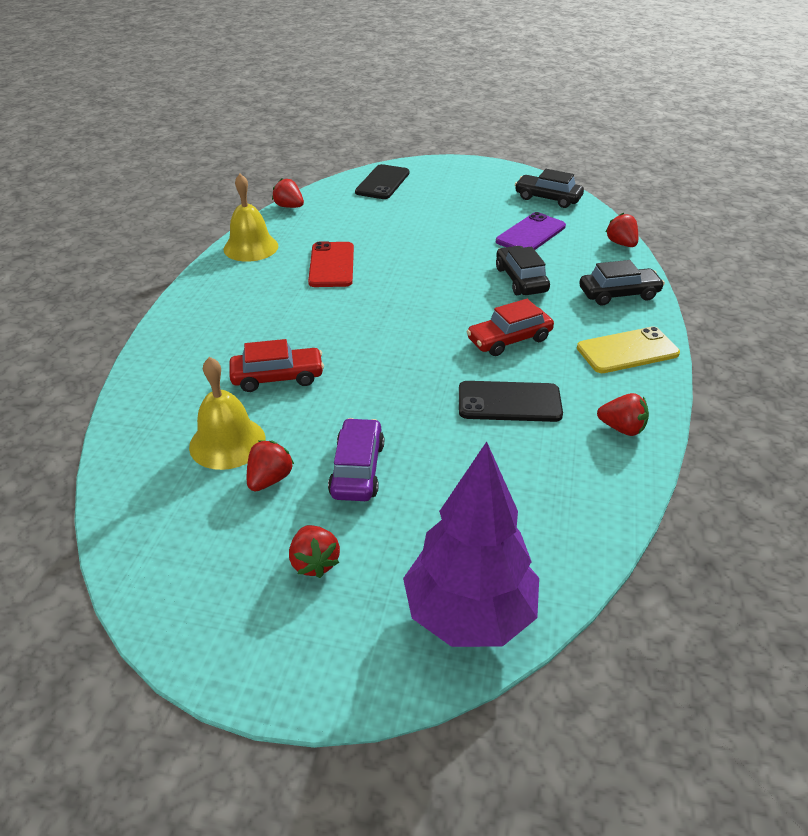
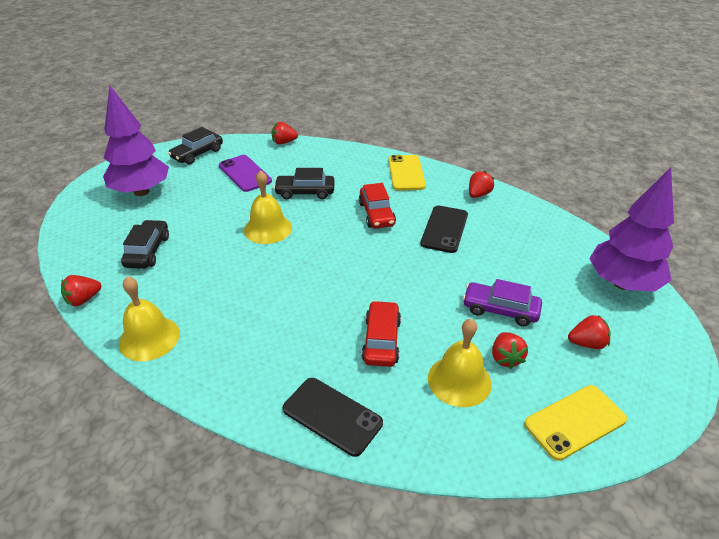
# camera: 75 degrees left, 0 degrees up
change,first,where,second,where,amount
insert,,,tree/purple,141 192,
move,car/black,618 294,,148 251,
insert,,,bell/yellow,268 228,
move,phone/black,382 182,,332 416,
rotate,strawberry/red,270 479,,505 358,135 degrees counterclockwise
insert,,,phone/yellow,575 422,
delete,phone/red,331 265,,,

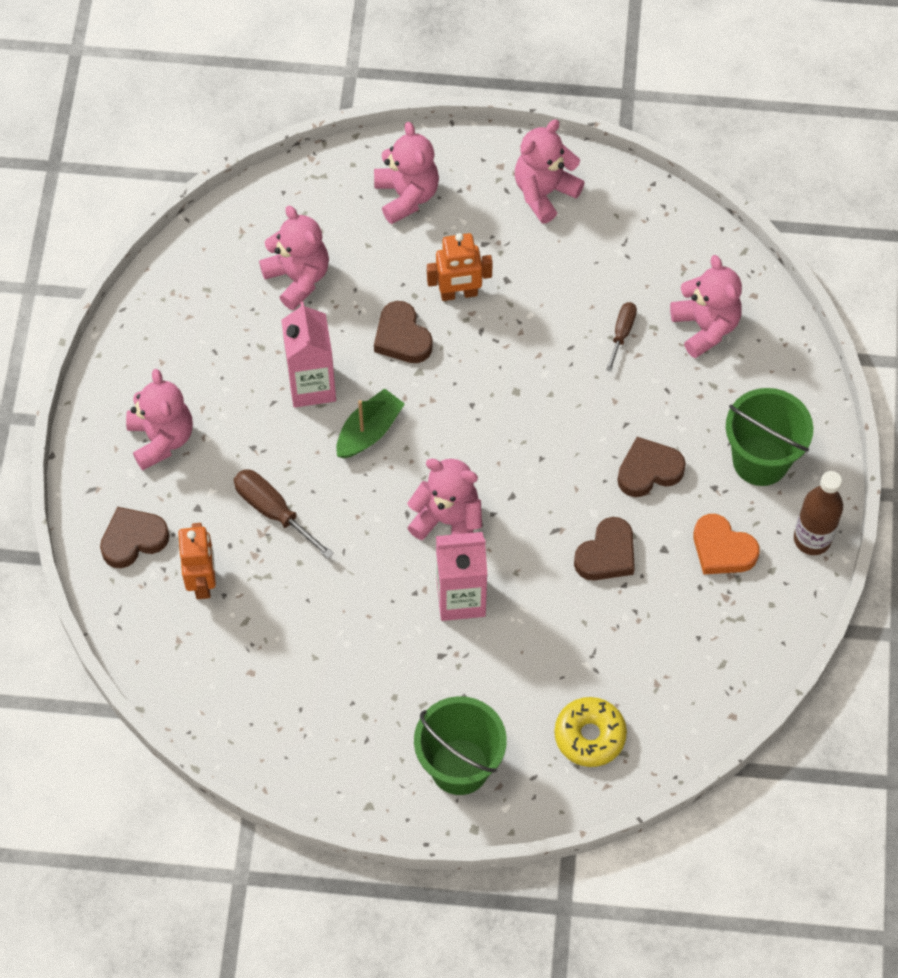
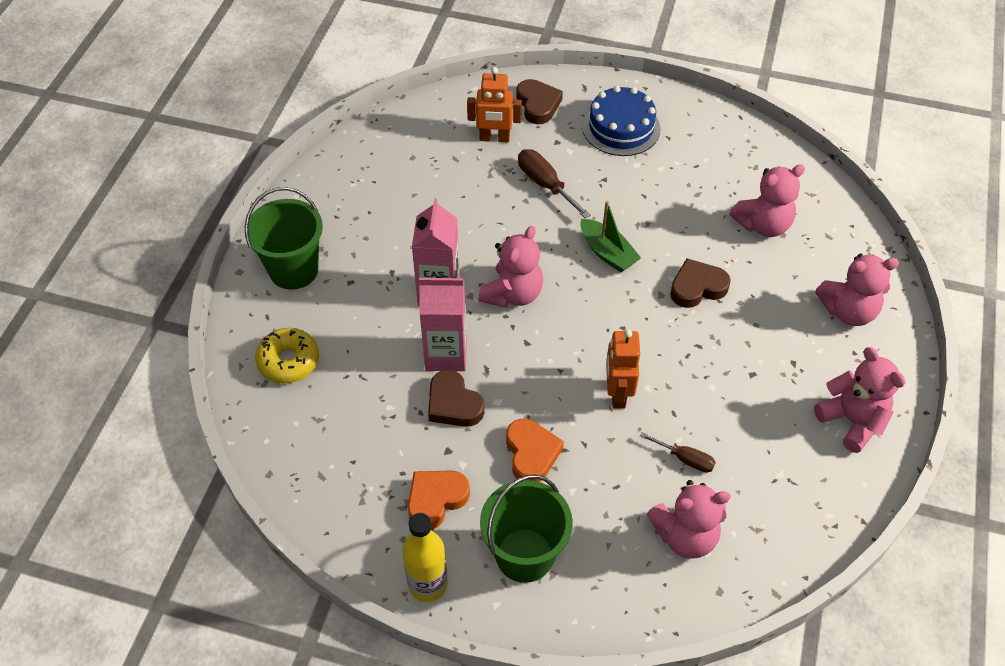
# camera: 100 degrees right, 10 degrees down
change,first,where,second,where,amount
recolor,bottle/brown,812 539,bottle/yellow,427 584,
move,carton/pink,312 386,,446 354,
recolor,heart/brown,648 471,heart/orange,531 453,
rotate,screwdriver/brown,273 511,,545 184,90 degrees counterclockwise
replace,teddy bear/pink,161 438,cake/blue,621 127,
move,robot/orange,459 293,,617 393,

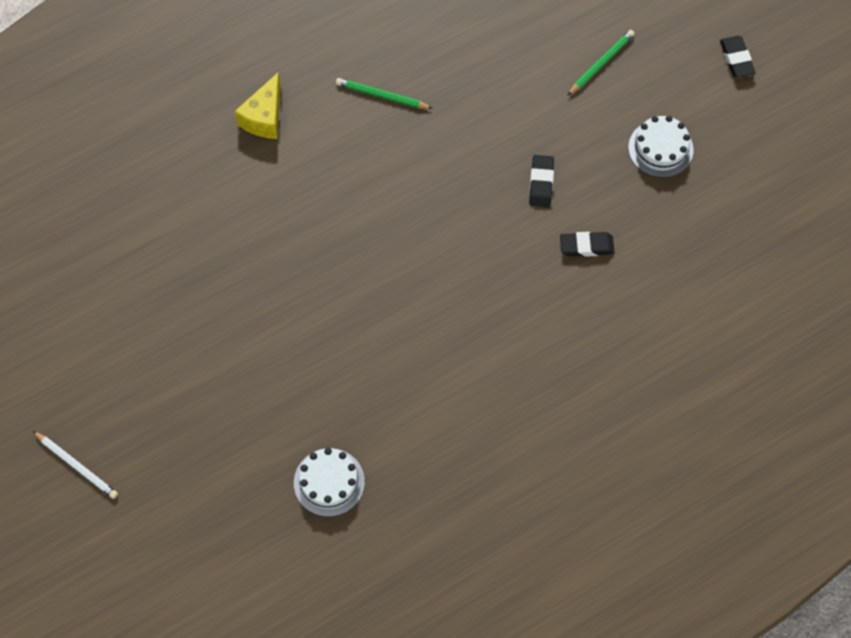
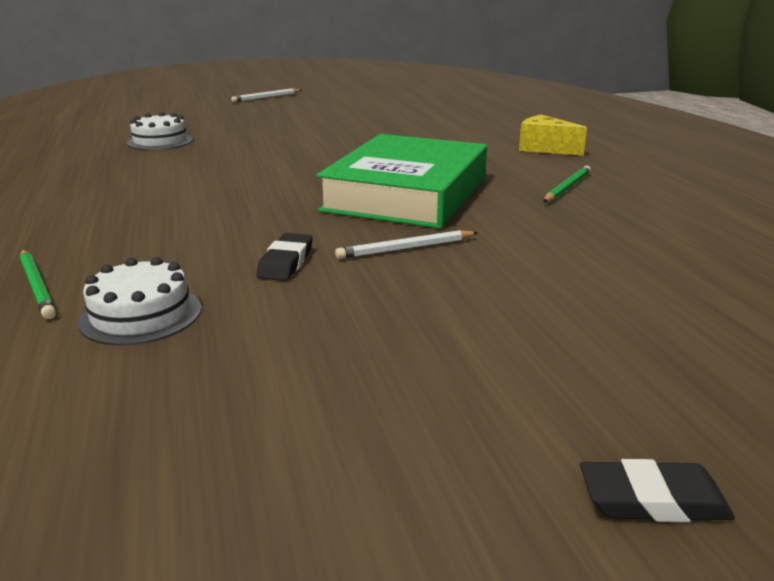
# camera: 105 degrees right, 40 degrees down
change,first,where,second,where,amount
move,pencil/green,601 63,,37 286,
move,cake/white,660 148,,141 314,
insert,,,book/green,407 193,
replace,eraser/black,541 183,pencil/white,406 248,

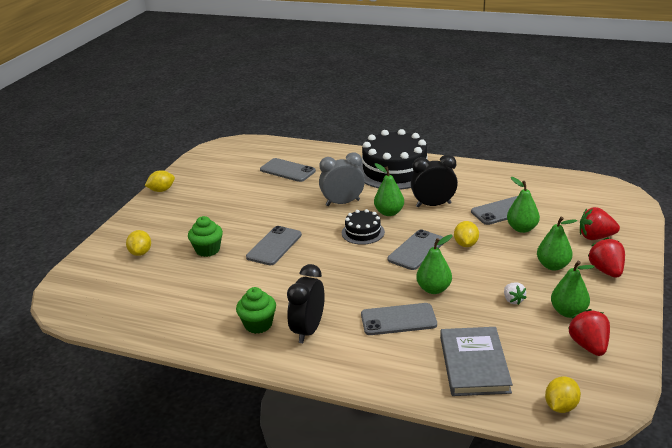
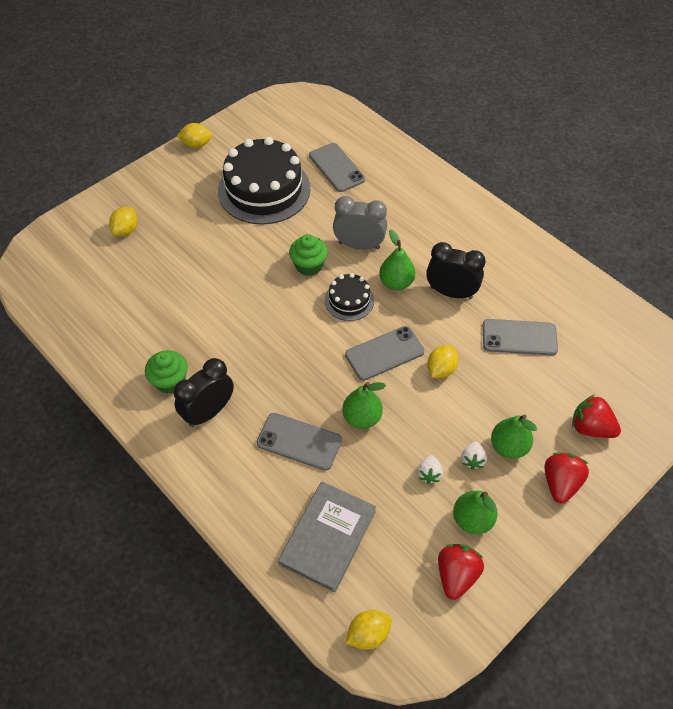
# camera: 25 degrees right, 25 degrees up
change,first,where,second,where,amount
move,cake/black,394 170,,264 190,
move,cupcake/green,207 250,,309 265,
insert,,,strawberry/white,472 460,
delete,phone/grey,274 246,,,
delete,pear/green,522 228,,,

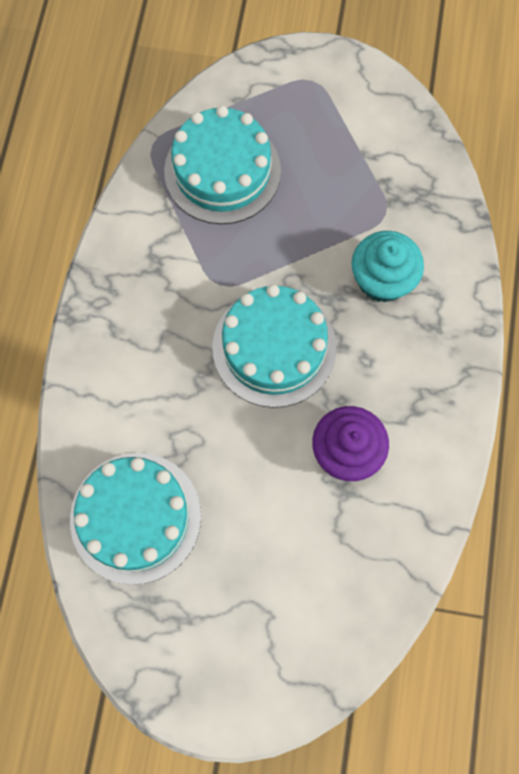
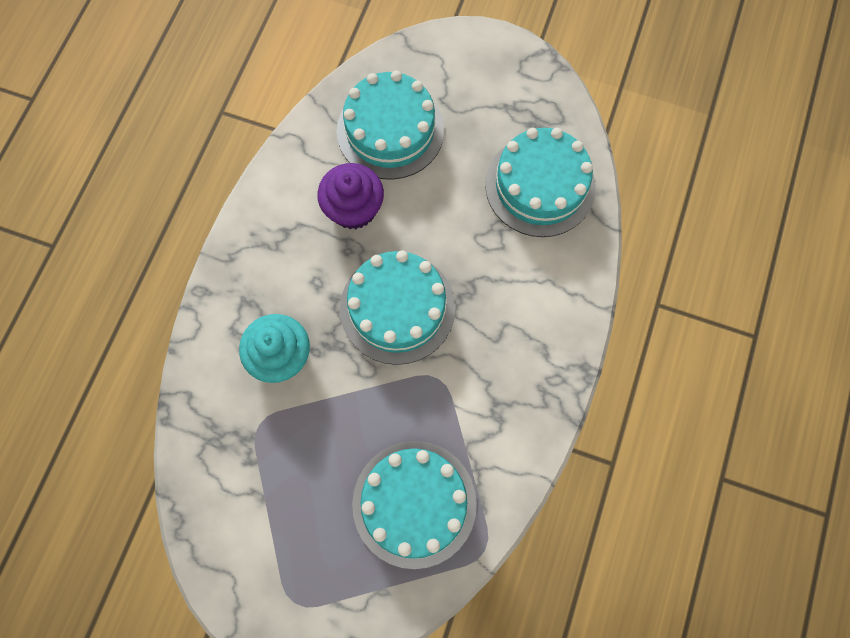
# camera: 170 degrees left, 0 degrees up
change,first,where,second,where,amount
insert,,,cake/turquoise,390 130,

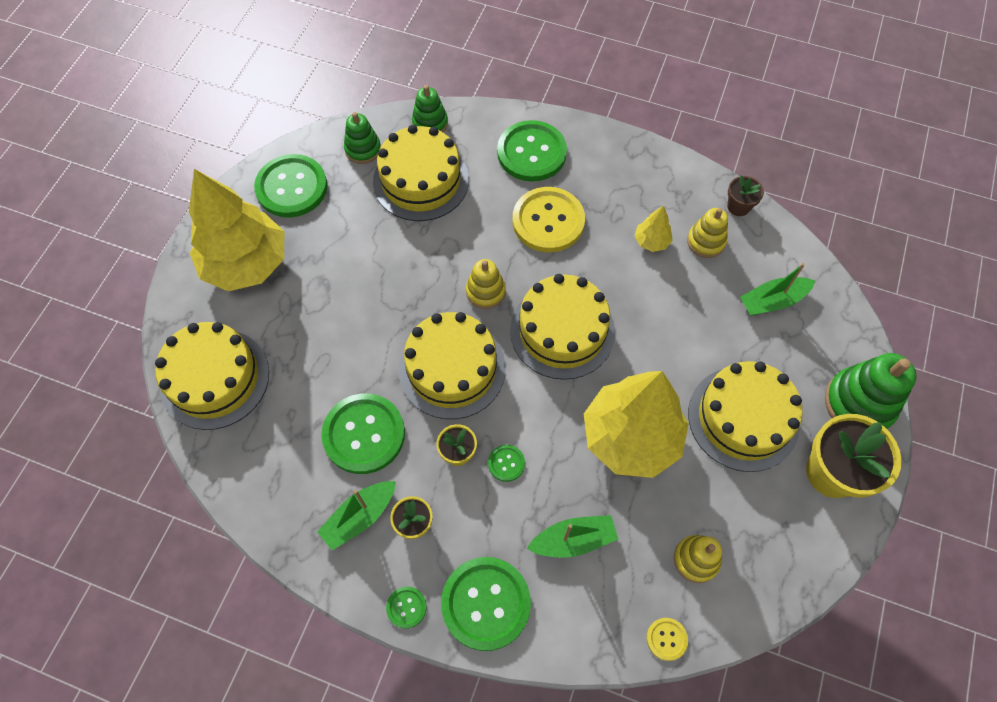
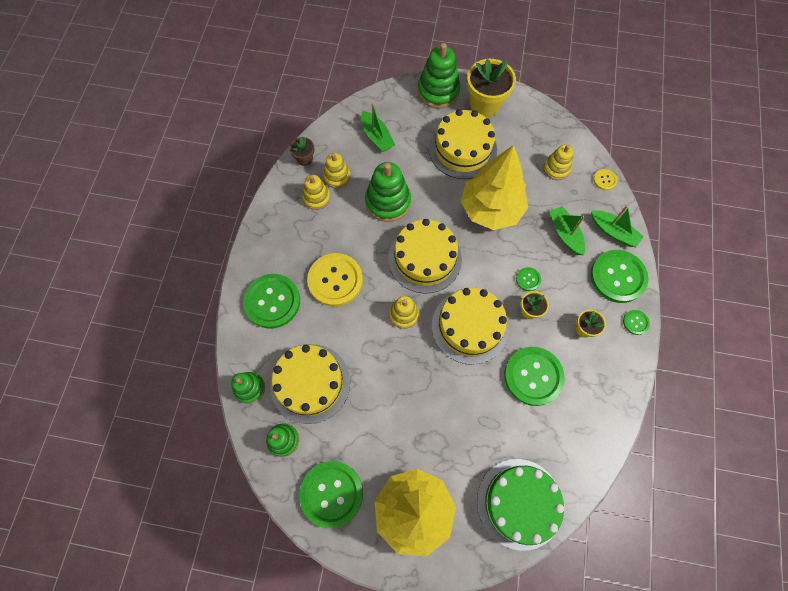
# camera: 100 degrees left, 5 degrees up
change,first,where,second,where,amount
insert,,,stacking toy/yellow,317 198,
insert,,,stacking toy/green,388 202,
recolor,cake/yellow,215 378,cake/green,519 503,
move,boat/green,360 517,,613 232,
delete,tree/yellow,651 241,,,

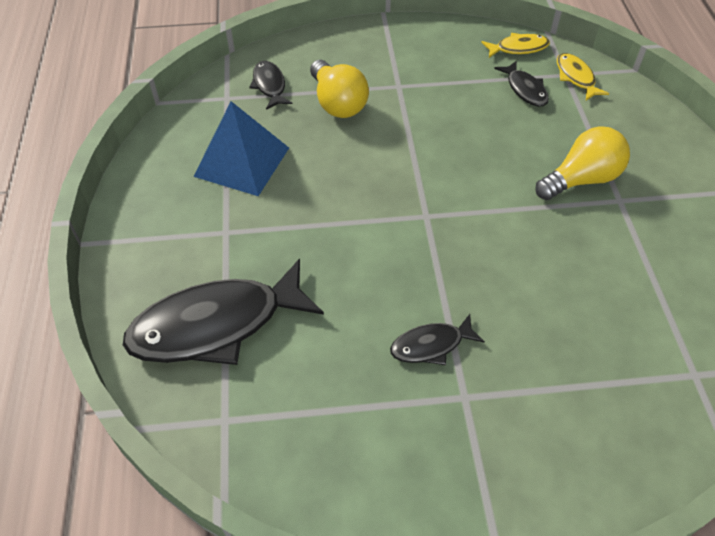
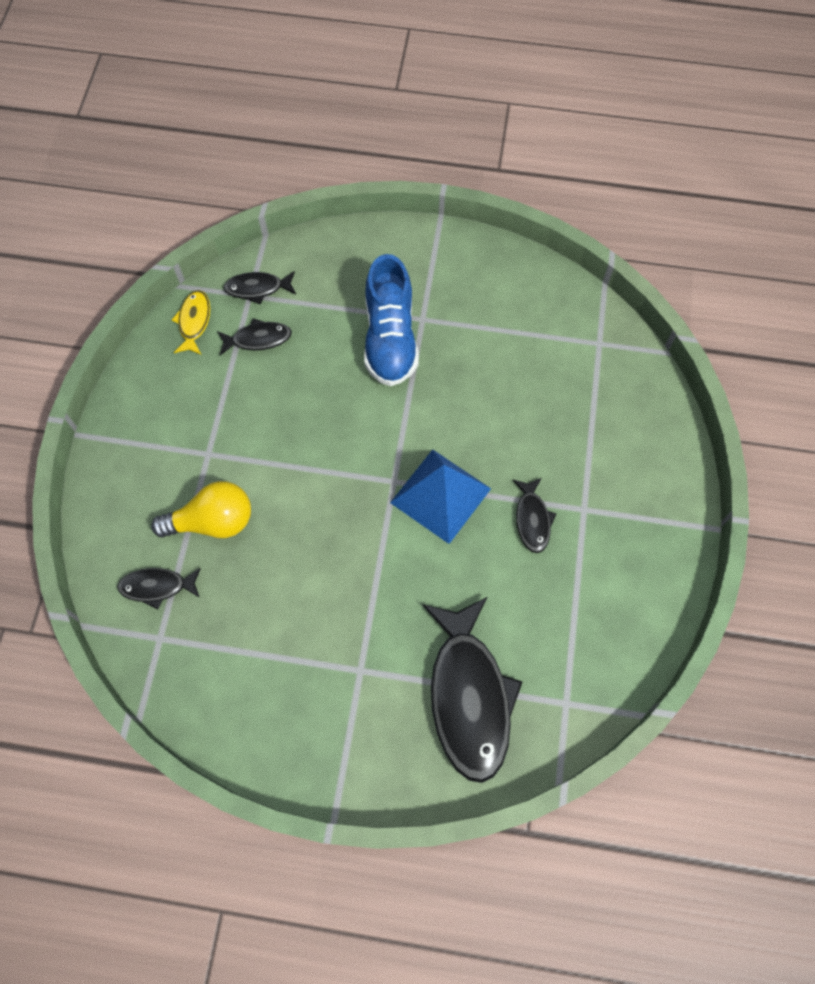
# camera: 75 degrees left, 15 degrees up
change,first,where,second,where,amount
recolor,fish/yellow,576 77,fish/black,257 288,
replace,light bulb/yellow,581 179,shoe/blue,390 338,
move,pyramid/blue,242 161,,440 495,

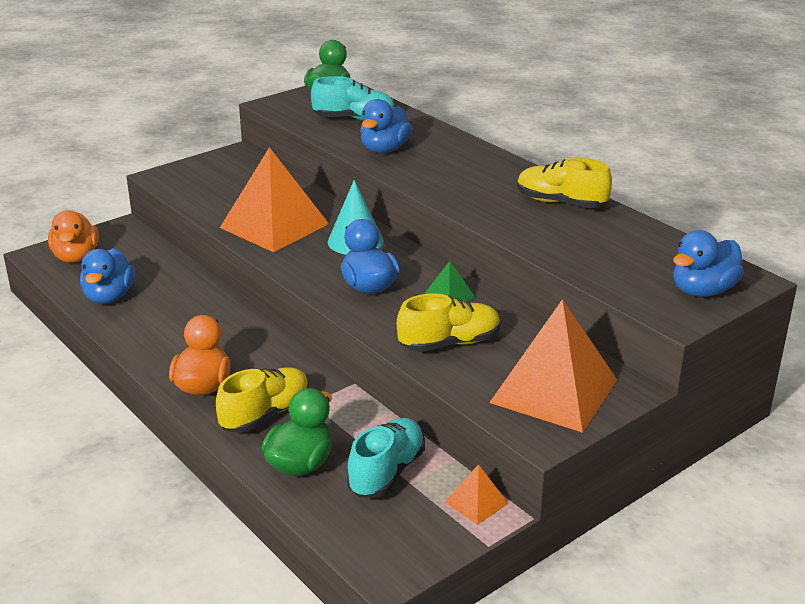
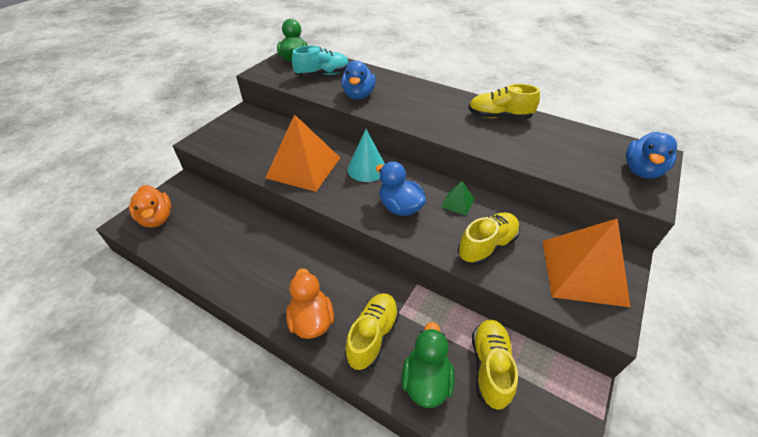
# camera: 20 degrees left, 15 degrees up
change,first,where,second,where,amount
recolor,shoe/turquoise,386 472,shoe/yellow,490 367,
delete,duck/blue,109 297,,,
delete,pyramid/orange,476 502,,,

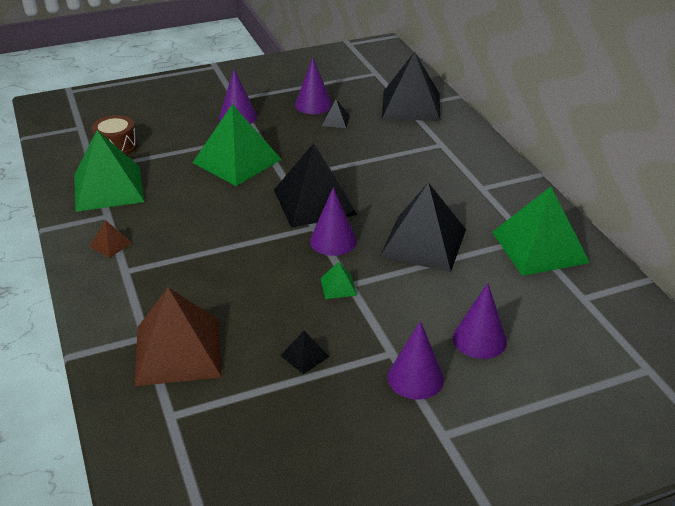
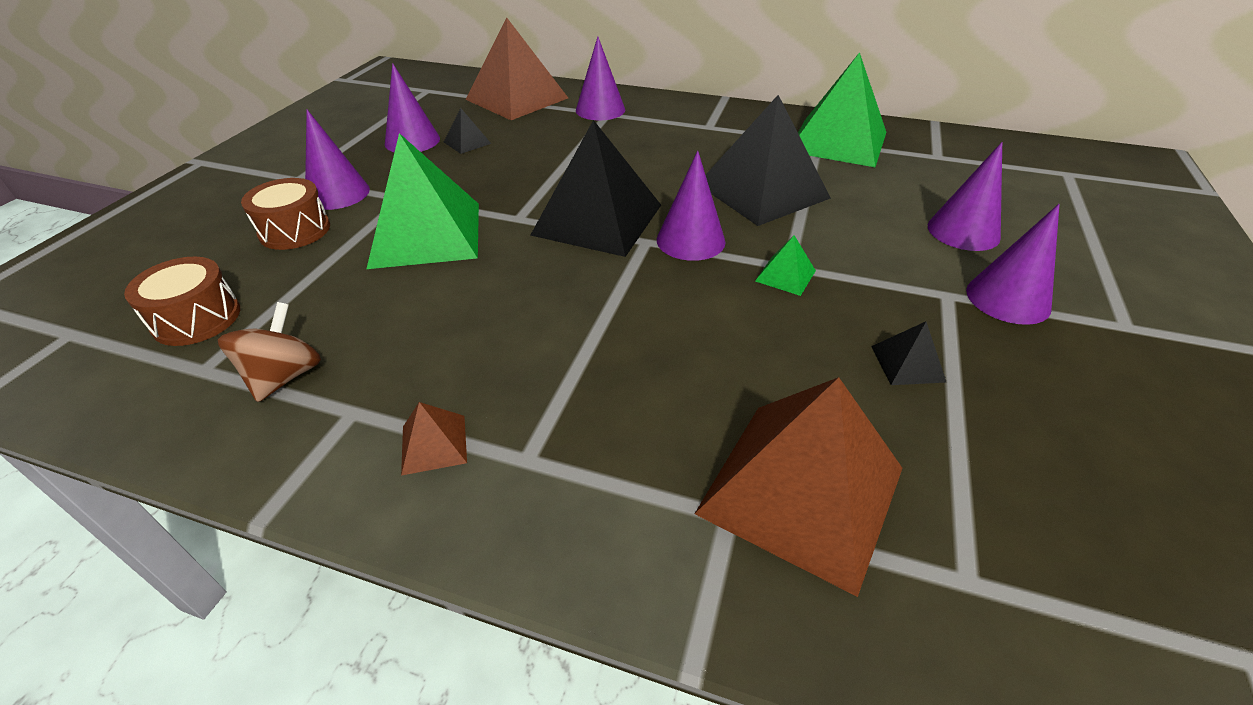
# camera: 50 degrees left, 5 degrees up
change,first,where,second,where,amount
replace,pyramid/green,108 188,spinning top/brown,284 376,
insert,,,drum/brown,295 230,
recolor,pyramid/black,411 105,pyramid/brown,517 98,
insert,,,cone/purple,600 110,

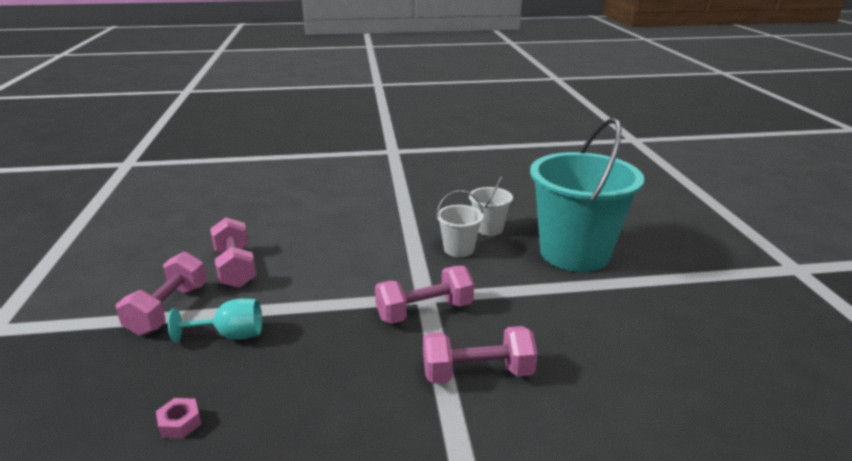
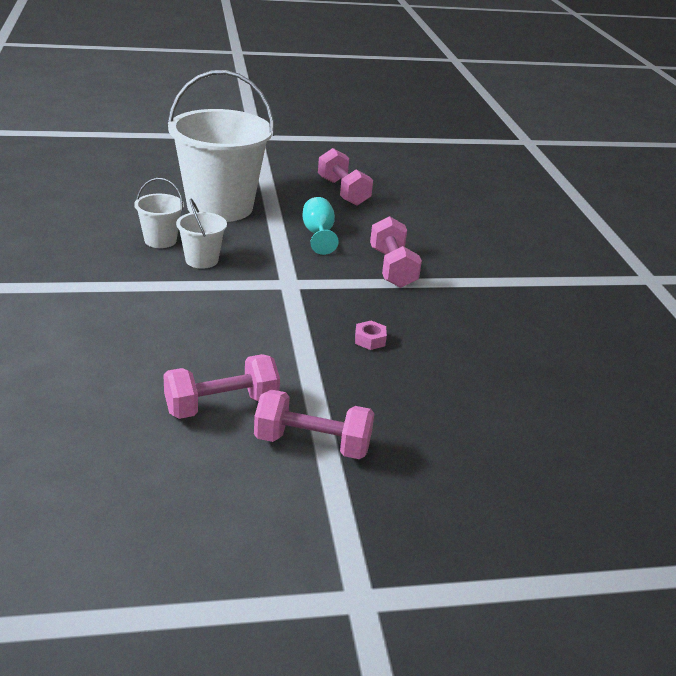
# camera: 95 degrees left, 5 degrees up
change,first,where,second,where,amount
recolor,bucket/turquoise,574 253,bucket/white,220 207,
move,goblet/turquoise,231 335,,318 234,
move,dumbbell/pink,424 311,,343 192,
move,nut/pink,180 423,,370 340,

